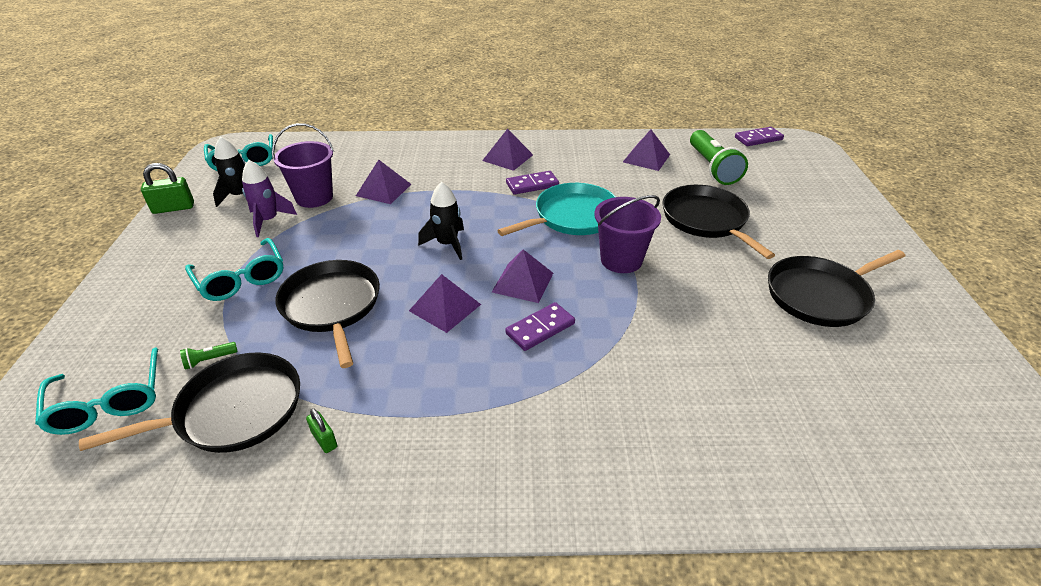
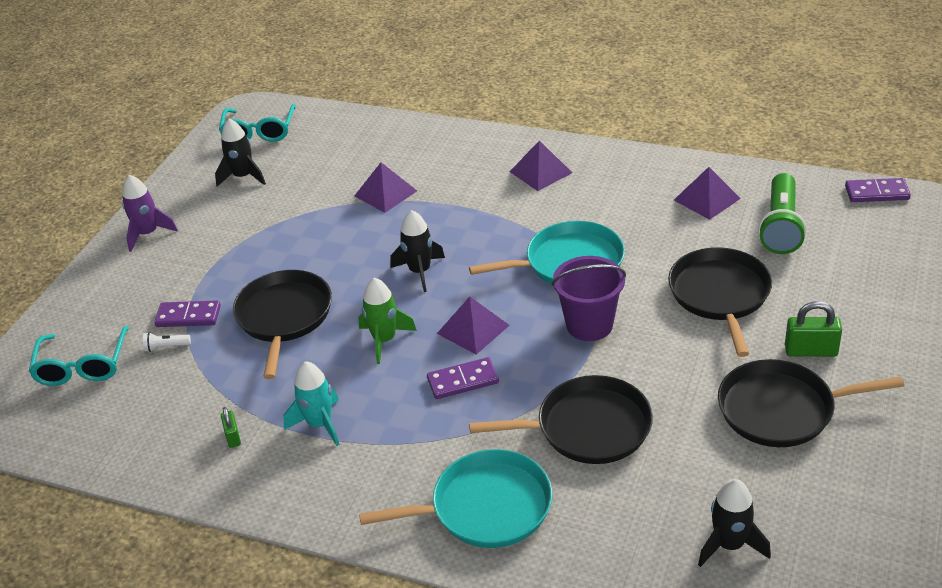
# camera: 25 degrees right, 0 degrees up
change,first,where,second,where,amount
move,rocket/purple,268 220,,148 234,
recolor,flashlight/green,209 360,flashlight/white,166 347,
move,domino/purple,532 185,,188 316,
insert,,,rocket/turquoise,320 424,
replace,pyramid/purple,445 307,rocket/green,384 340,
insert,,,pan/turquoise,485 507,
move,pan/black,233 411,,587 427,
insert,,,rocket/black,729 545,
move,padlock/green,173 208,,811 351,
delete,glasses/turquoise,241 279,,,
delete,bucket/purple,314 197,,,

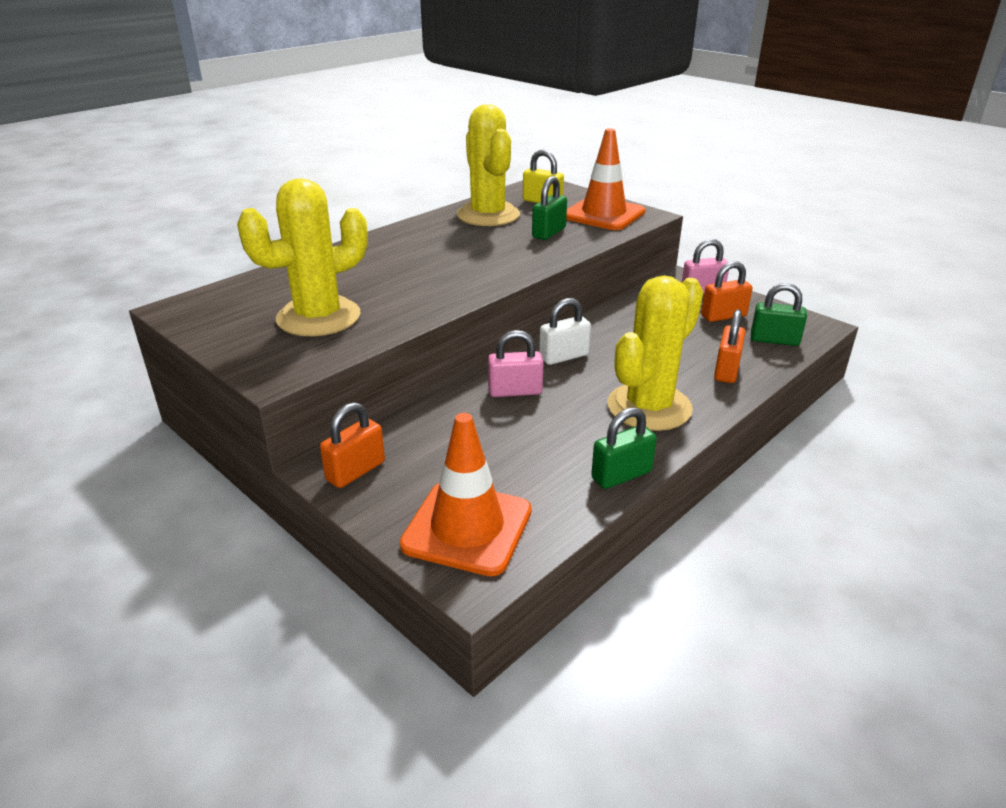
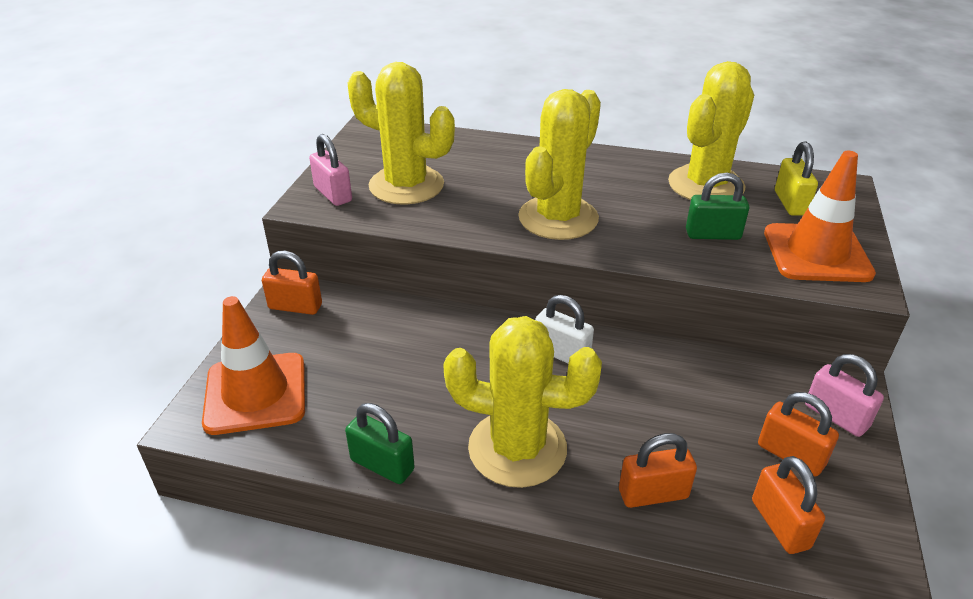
# camera: 60 degrees right, 5 degrees up
change,first,where,second,where,amount
move,padlock/pink,515 391,,333 194,
insert,,,cactus/yellow,558 218,
recolor,padlock/green,774 340,padlock/orange,780 524,

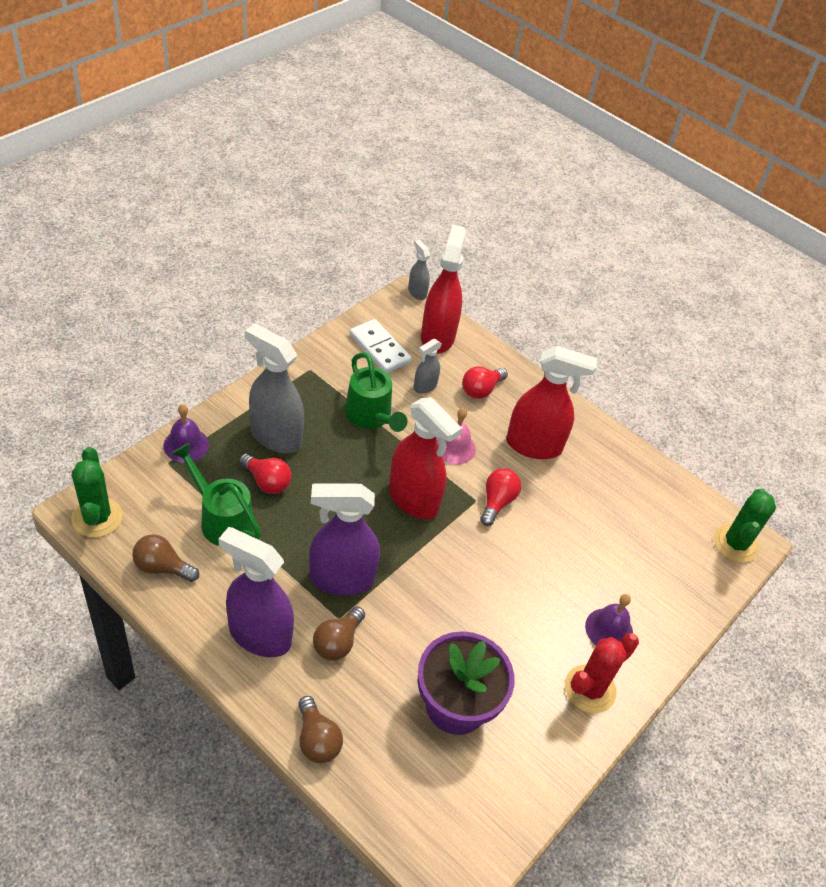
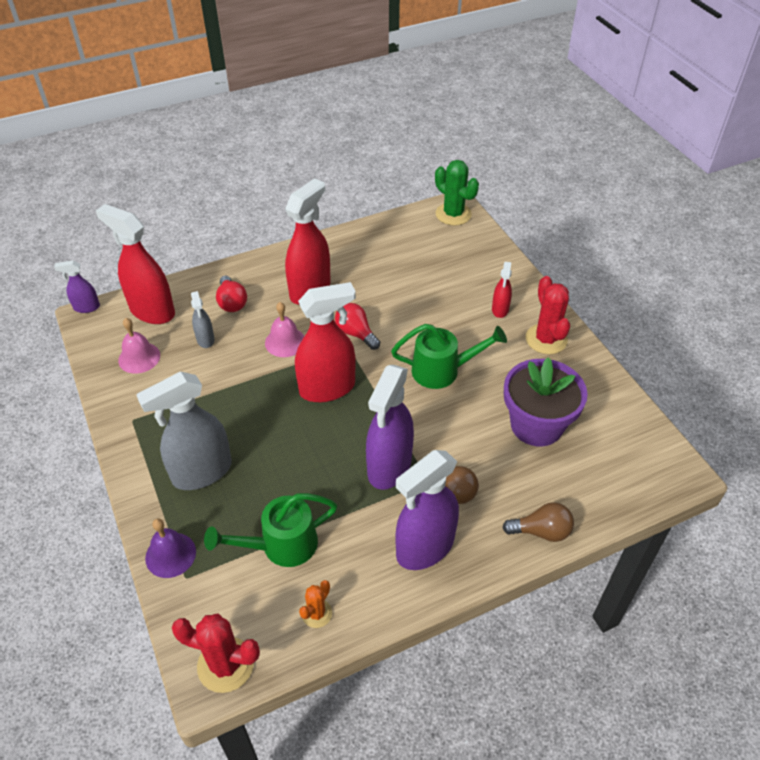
# camera: 60 degrees left, 0 degrees up
change,first,where,second,where,amount
recolor,spray bottle/grey,417 292,spray bottle/purple,86 307,
replace,domino/white,379 348,bell/pink,139 357,
recolor,cactus/green,97 517,cactus/red,225 665,
replace,light bulb/brown,162 567,cactus/orange,317 613,
move,watering can/green,371 417,,443 370,
replace,bell/purple,609 629,spray bottle/red,500 309,
delete,light bulb/red,267 481,,,

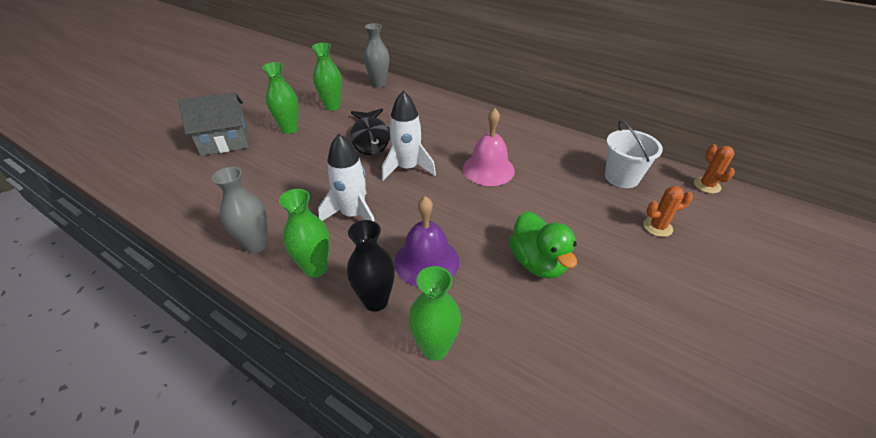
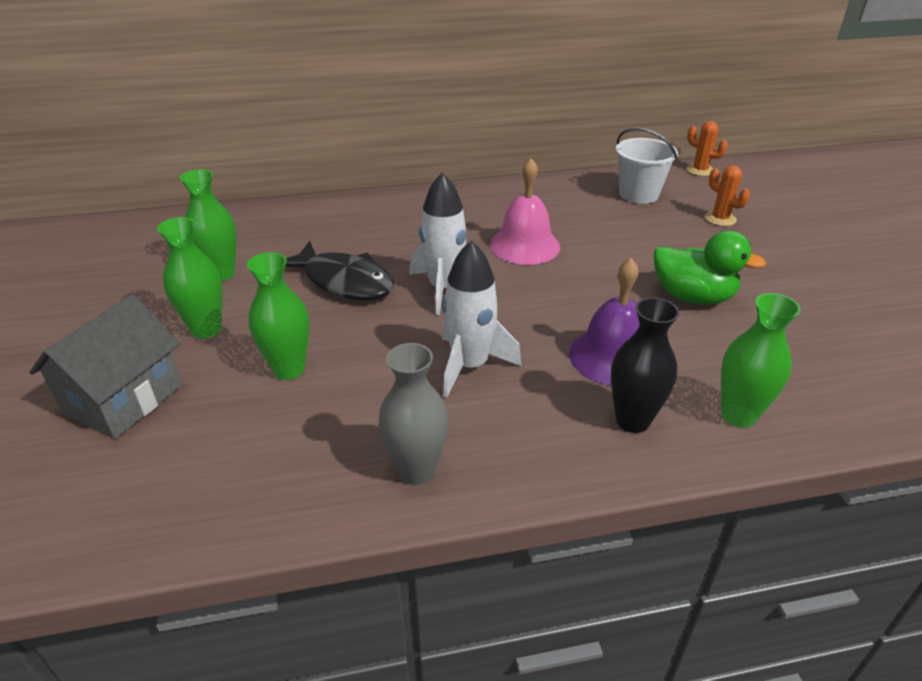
# camera: 45 degrees left, 5 degrees down
change,first,where,second,where,amount
move,vase/green,315 268,,289 369,
rotate,cactus/orange,657 227,,720 219,75 degrees counterclockwise
delete,vase/grey,379 84,,,

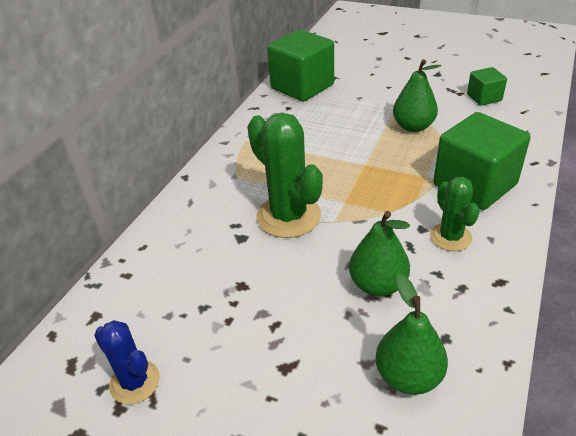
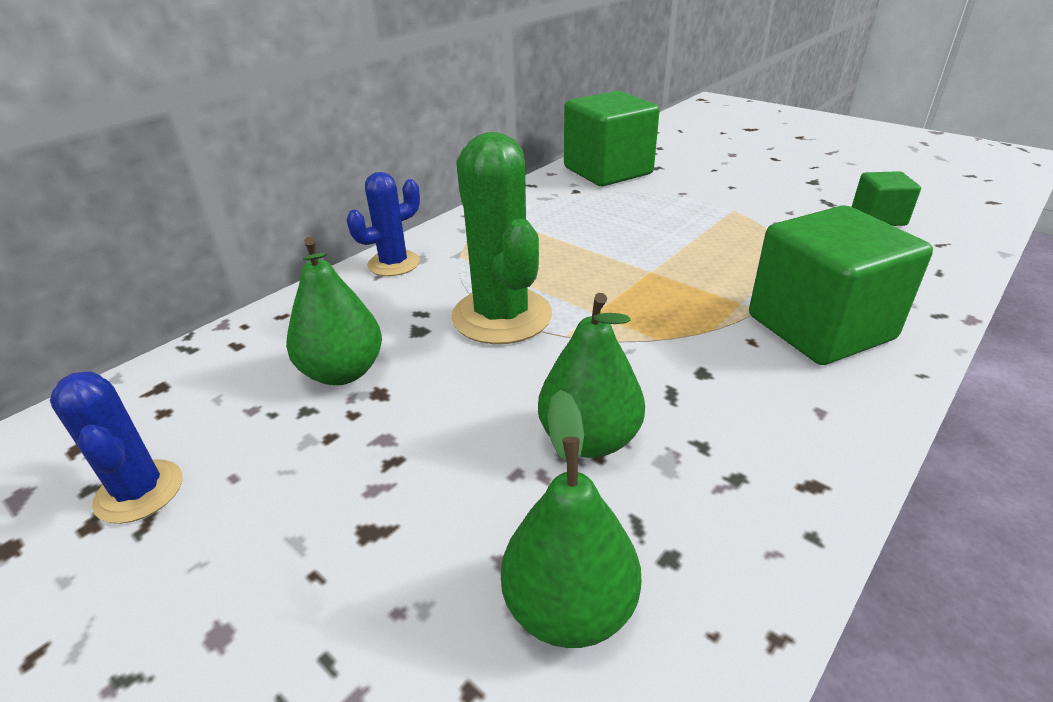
# camera: 15 degrees right, 5 degrees down
change,first,where,second,where,amount
move,pear/green,413 127,,343 372,
insert,,,cactus/blue,393 263,
delete,cactus/green,450 237,,,

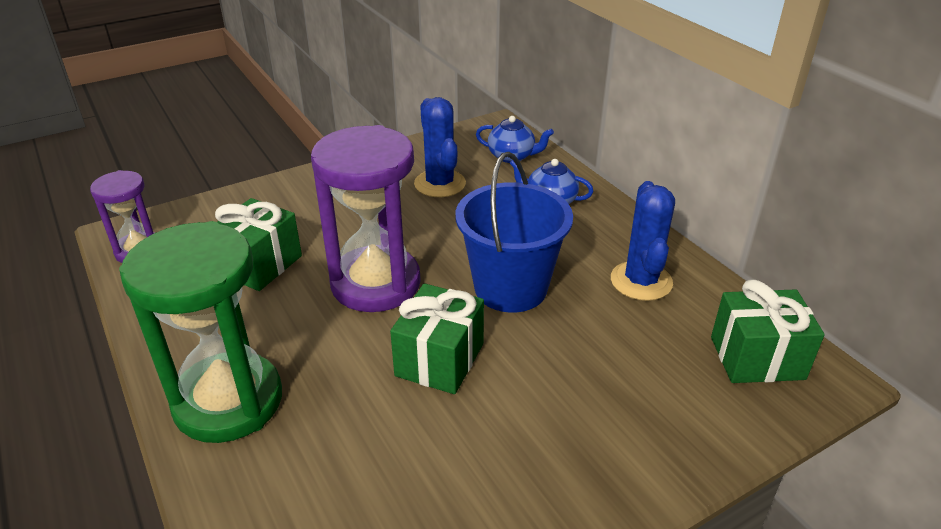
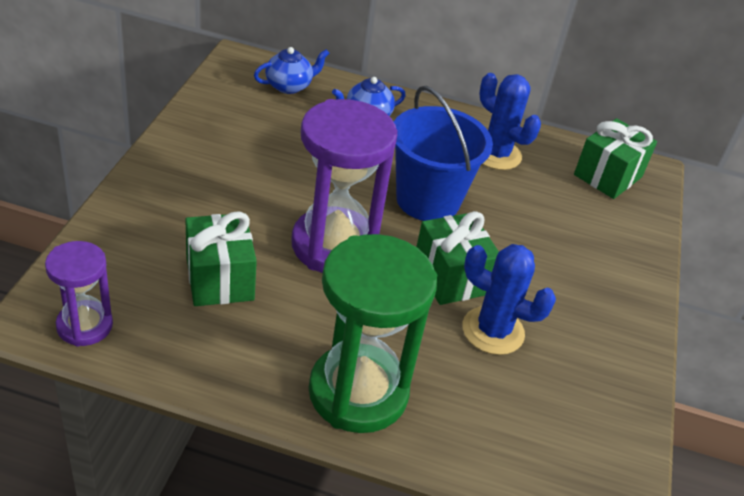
# camera: 50 degrees left, 5 degrees up
change,first,where,second,where,amount
move,cactus/blue,440 184,,493 331,

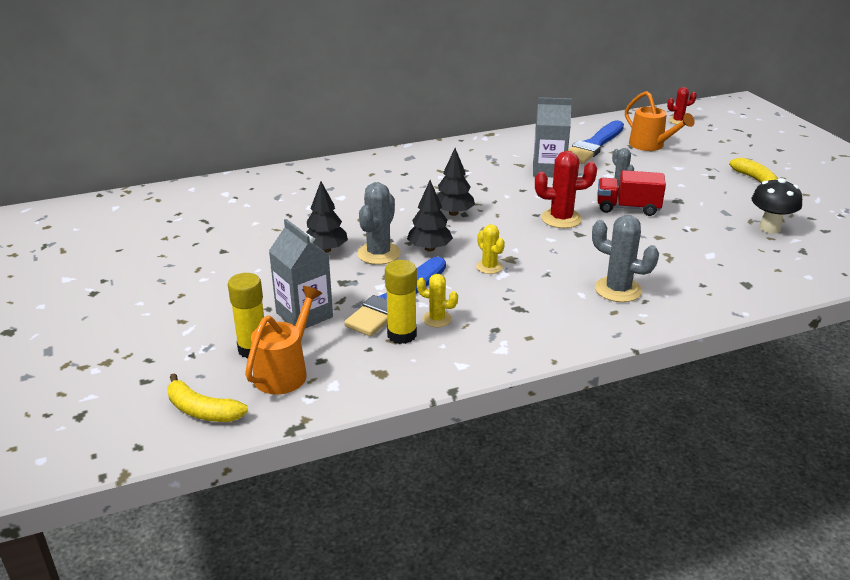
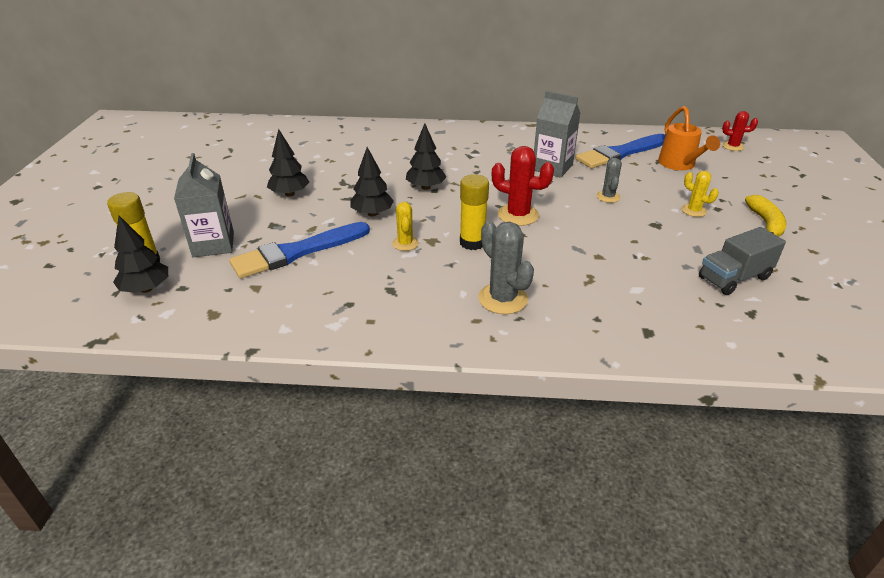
# camera: 25 degrees right, 5 degrees up
change,first,where,second,where,amount
replace,watering can/orange,285 371,tree/black,146 289,
move,glue stick/yellow,402 335,,472 243,
move,cactus/yellow,437 319,,693 210,
replace,mushroom/black,770 228,truck/grey,734 278,
delete,banana/yellow,202 410,,,
delete,cactus/grey,378 253,,,
delete,truck/red,627 208,,,

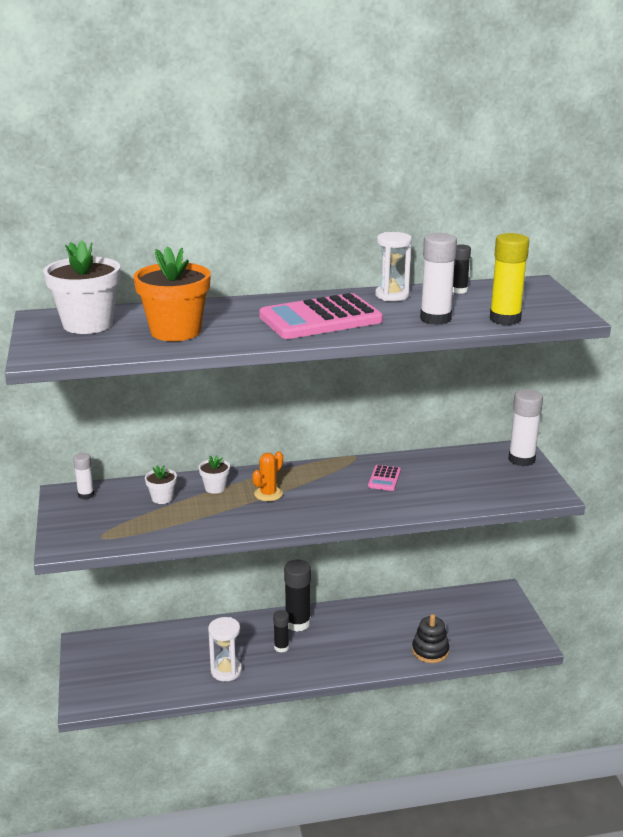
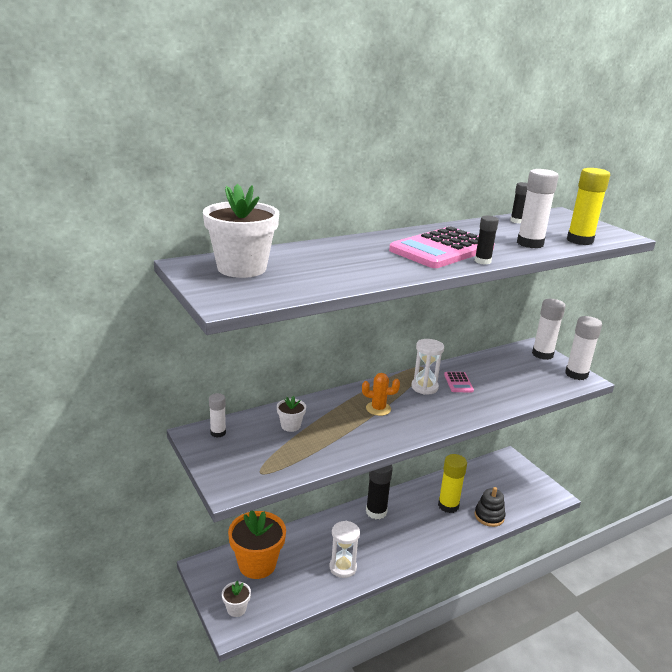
# camera: 20 degrees left, 0 degrees up
change,first,where,second,where,amount
move,flower pot/white,215 488,,236 609,
move,flower pot/orange,175 331,,257 564,
rotate,cactus/orange,268 494,,378 409,75 degrees clockwise
move,hourglass/white,392 295,,424 387,
insert,,,glue stick/yellow,448 505,
move,glue stick/black,281 647,,482 261,
insert,,,glue stick/white,576 374,

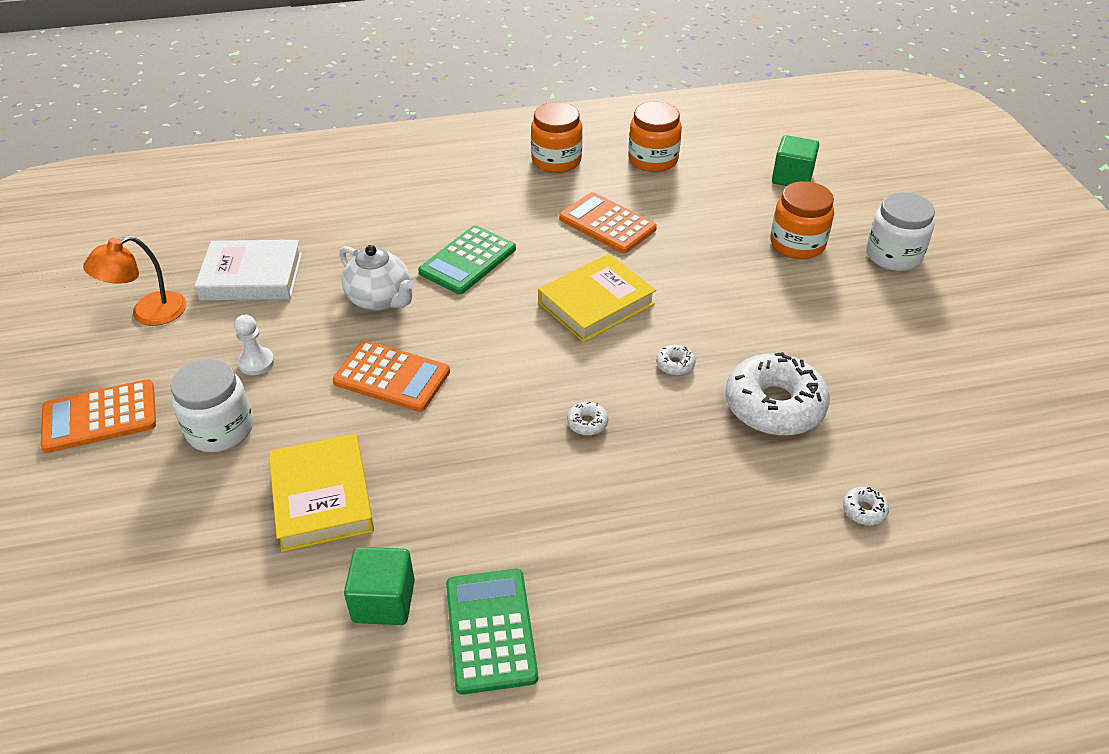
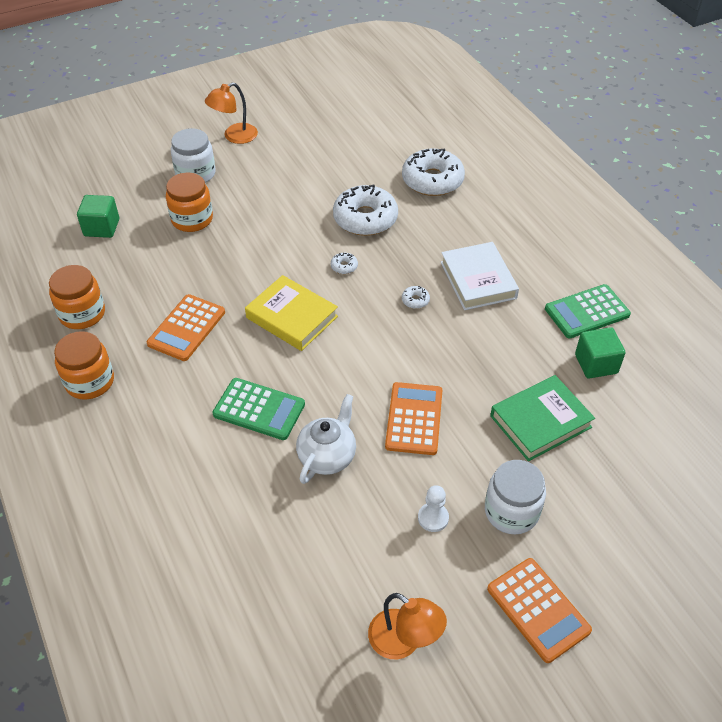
# camera: 105 degrees left, 5 degrees up
change,first,where,second,where,amount
insert,,,lamp/orange,234 136,
resize,donut/white,864 510,,432 180,x2.50
move,book/white,252 277,,478 280,
recolor,book/yellow,322 497,book/green,540 421,

